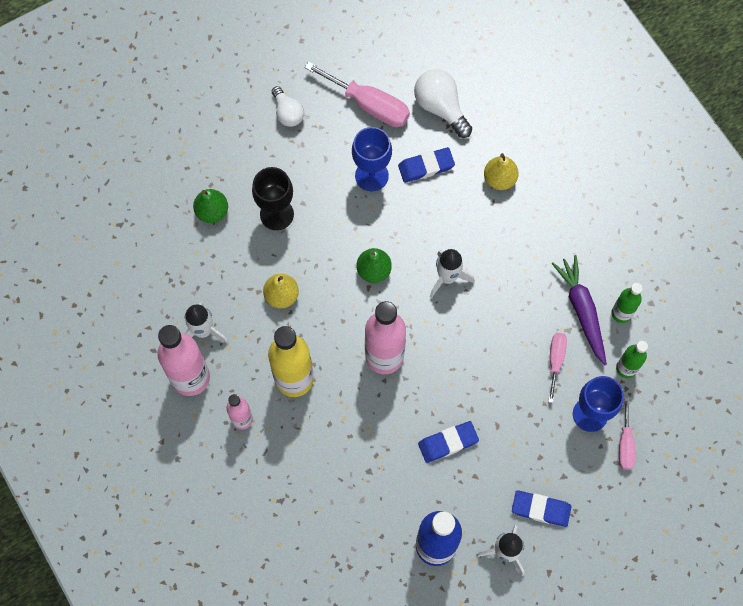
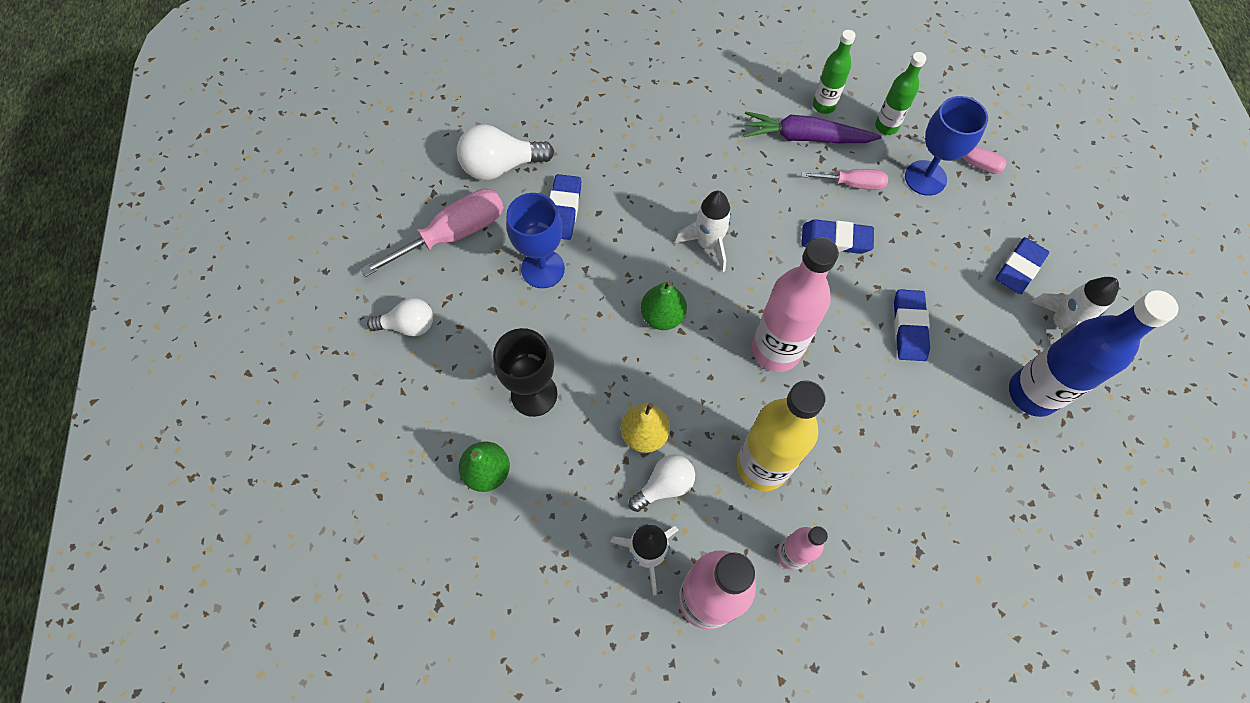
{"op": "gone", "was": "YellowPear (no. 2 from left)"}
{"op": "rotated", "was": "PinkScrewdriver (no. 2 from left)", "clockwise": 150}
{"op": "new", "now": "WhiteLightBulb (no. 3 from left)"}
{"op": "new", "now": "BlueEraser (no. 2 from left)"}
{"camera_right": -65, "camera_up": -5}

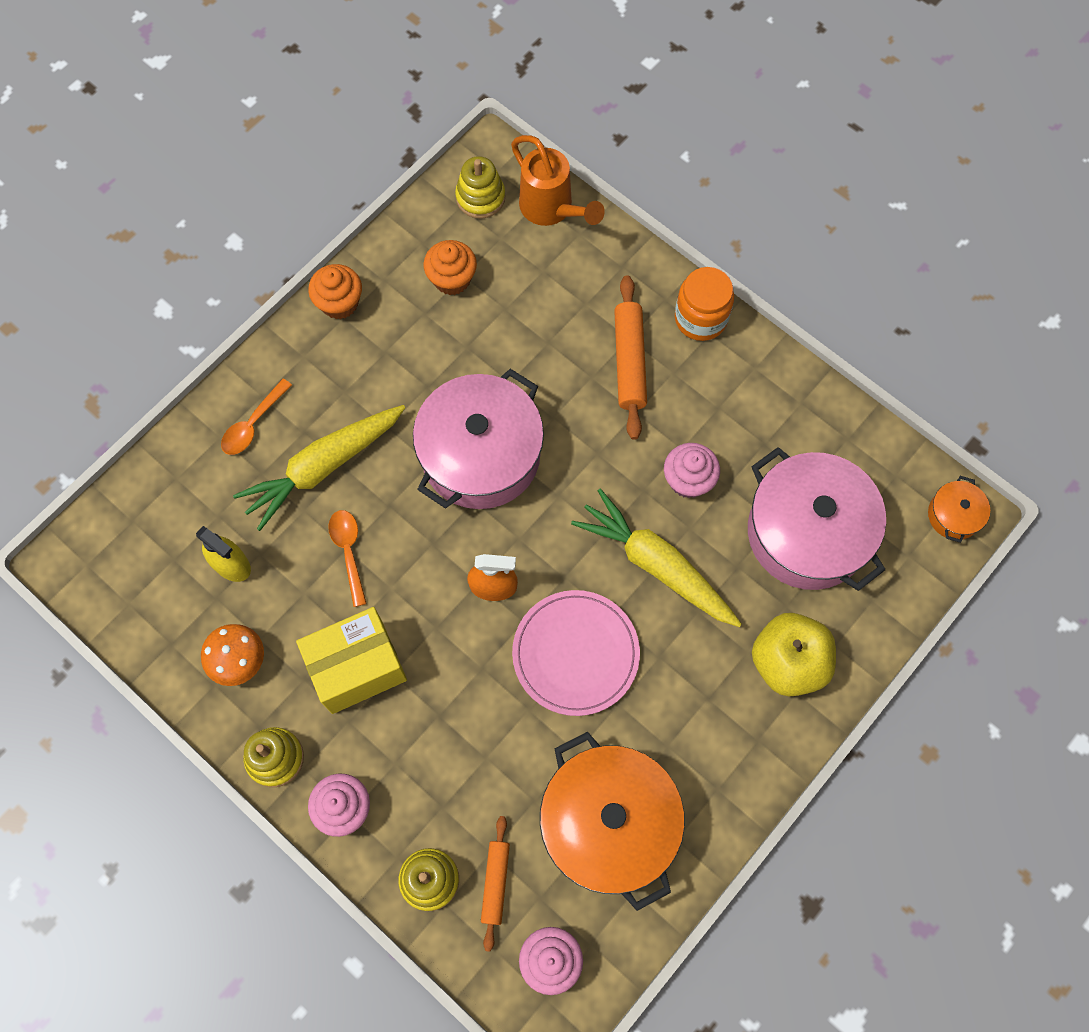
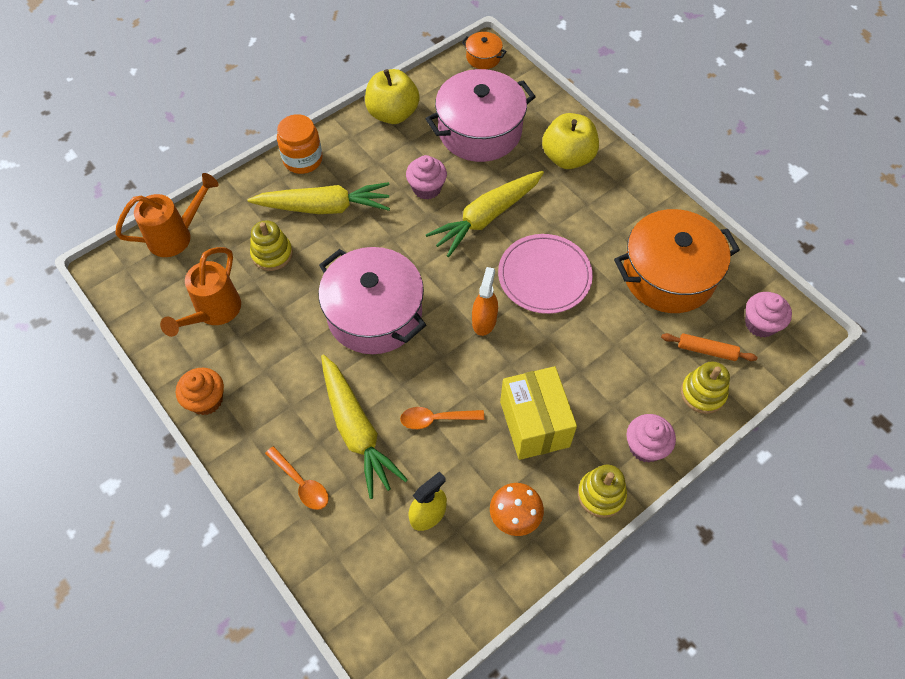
{"op": "swapped", "was": "OrangeCupcake (no. 2 from left)", "now": "OrangeWateringCan (no. 2 from left)"}
{"op": "shifted", "was": "YellowStackingToy (no. 3 from left in the first image)", "now": "YellowStackingToy (no. 1 from left)"}
{"op": "swapped", "was": "OrangeRollingPin (no. 2 from left)", "now": "YellowCarrot (no. 1 from left)"}
{"op": "new", "now": "YellowApple (no. 1 from left)"}
{"camera_right": -80, "camera_up": -10}

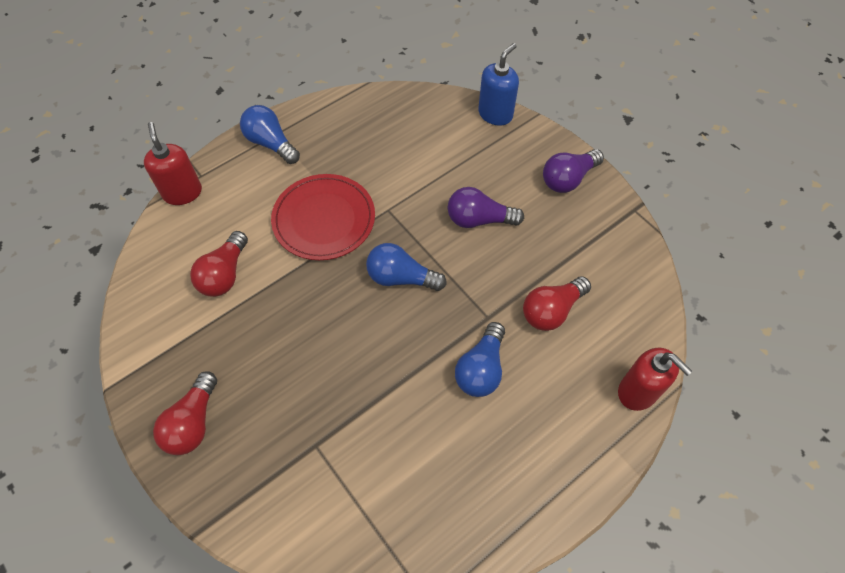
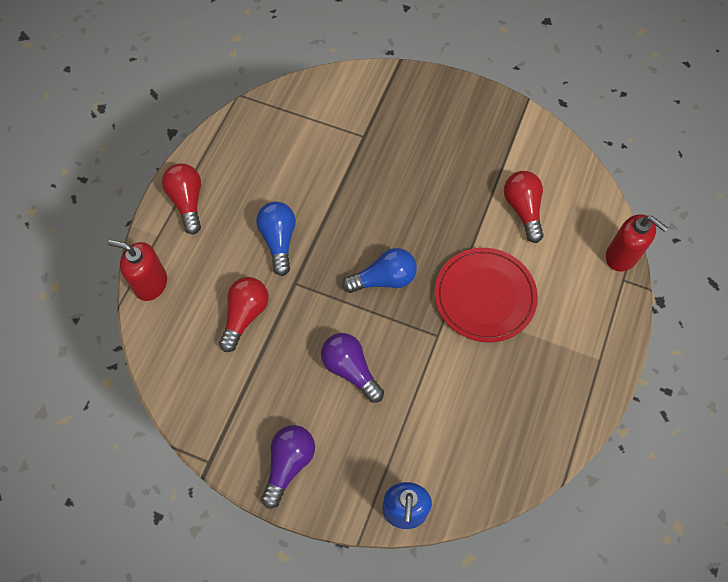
{"op": "shifted", "was": "RedLightBulb (no. 1 from left)"}
{"op": "gone", "was": "BlueLightBulb (no. 1 from left)"}
{"op": "rotated", "was": "PurpleLightBulb (no. 1 from left in the first image)", "clockwise": -105}
{"camera_right": 150, "camera_up": 5}

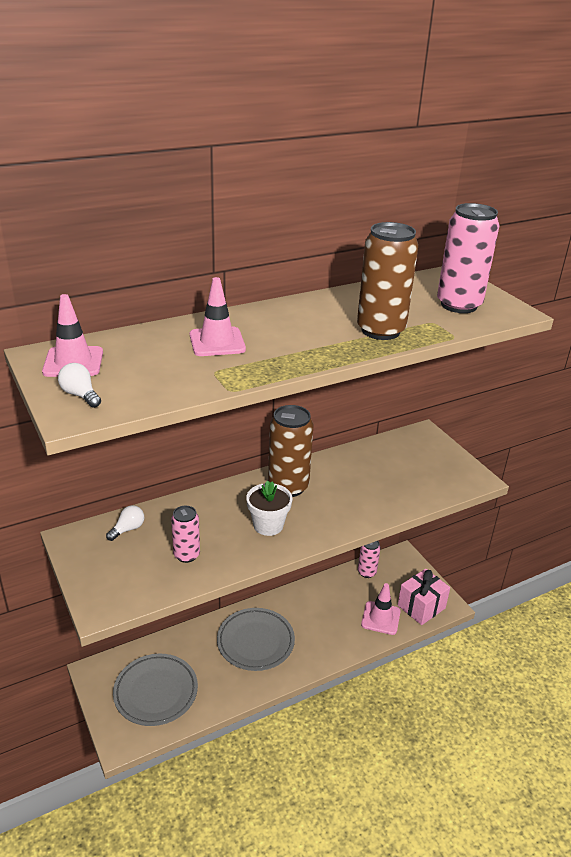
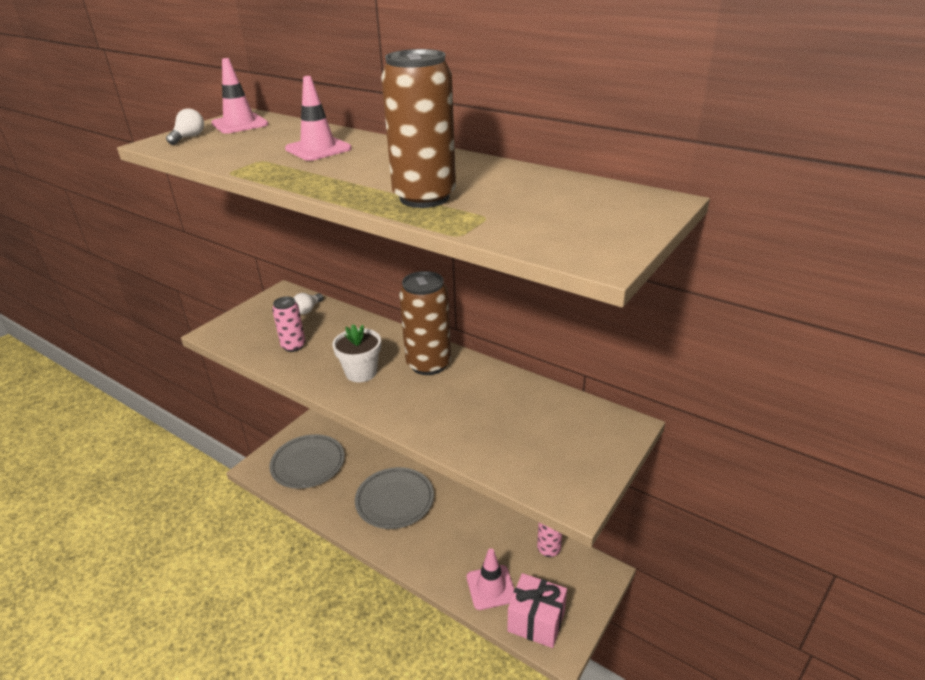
{"op": "rotated", "was": "WhiteLightBulb (no. 2 from left)", "clockwise": 105}
{"op": "gone", "was": "PinkCan (no. 3 from left)"}
{"camera_right": 65, "camera_up": 0}

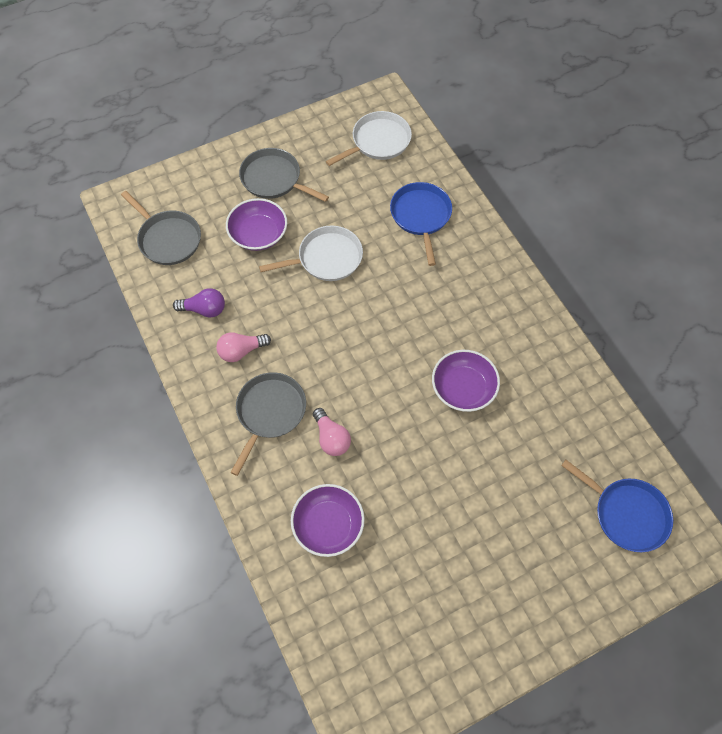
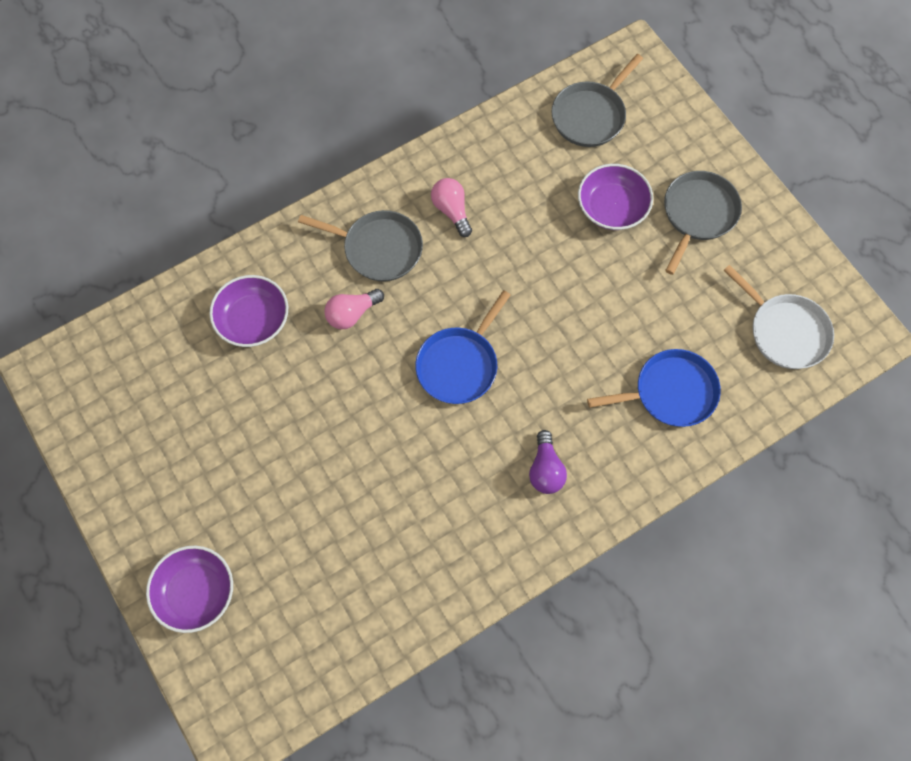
{"op": "shifted", "was": "PurpleLightBulb"}
{"op": "gone", "was": "WhitePan (no. 1 from left)"}
{"op": "shifted", "was": "PurpleBowl (no. 3 from left in the first image)", "now": "PurpleBowl (no. 1 from left)"}
{"op": "shifted", "was": "BluePan (no. 2 from left in the first image)", "now": "BluePan (no. 1 from left)"}
{"camera_right": 85, "camera_up": 5}

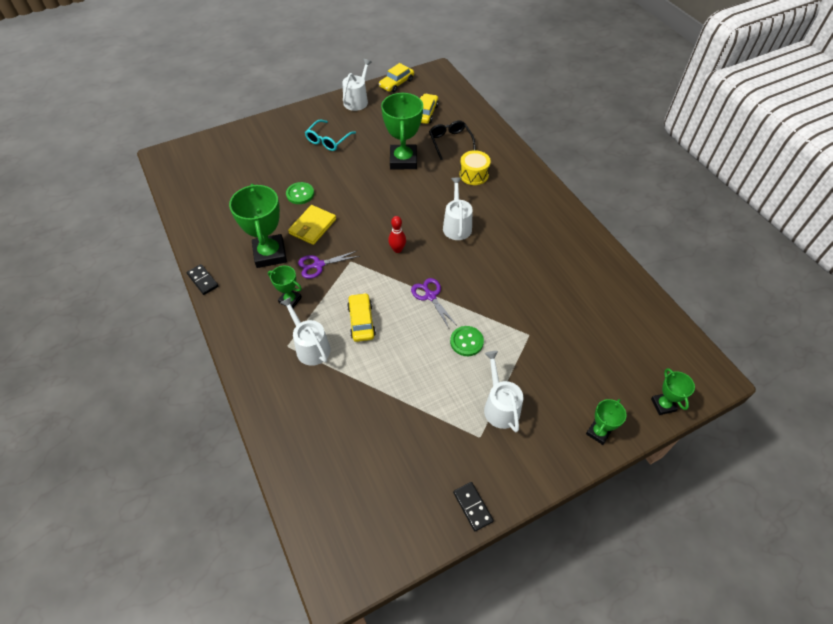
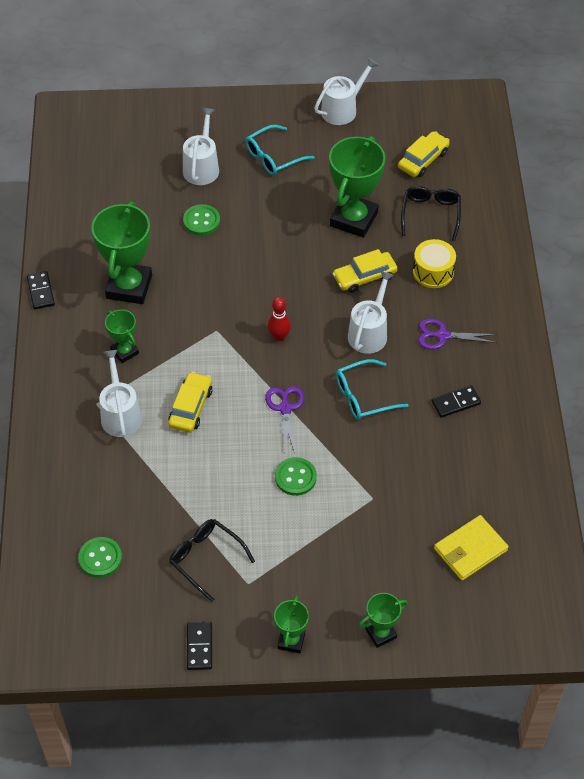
{"op": "shifted", "was": "YellowWallet"}
{"op": "shifted", "was": "PurpleScissors (no. 1 from left in the first image)", "now": "PurpleScissors (no. 2 from left)"}
{"op": "shifted", "was": "YellowCar (no. 2 from left)"}
{"op": "shifted", "was": "WhiteWateringCan (no. 4 from left in the first image)", "now": "WhiteWateringCan (no. 2 from left)"}
{"op": "shifted", "was": "GreenTrophy (no. 5 from left in the first image)", "now": "GreenTrophy (no. 3 from left)"}
{"op": "new", "now": "GreenButton (no. 1 from left)"}
{"op": "new", "now": "BlackGlasses (no. 1 from left)"}
{"op": "new", "now": "TurquoiseGlasses (no. 2 from left)"}
{"op": "new", "now": "BlackDomino (no. 3 from left)"}
{"camera_right": 25, "camera_up": 0}

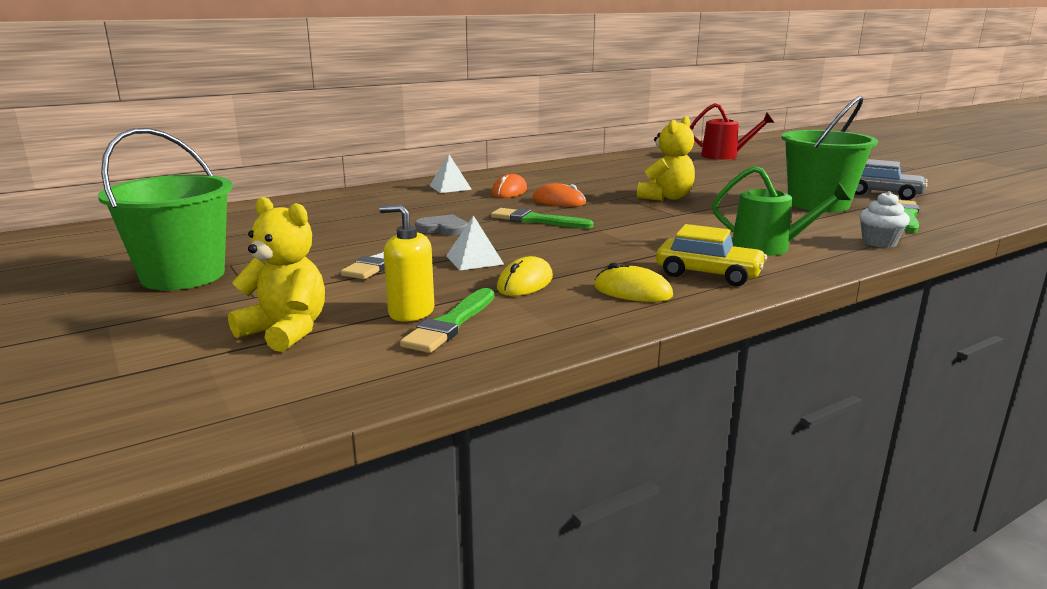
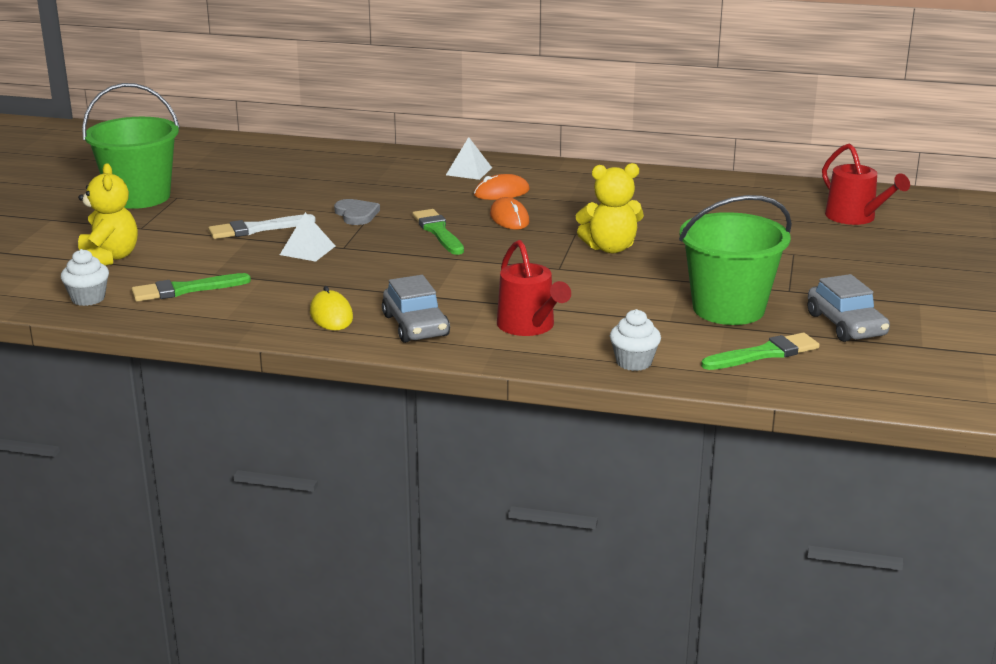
{"op": "gone", "was": "YellowSoapDispenser"}
{"op": "gone", "was": "YellowMouse (no. 1 from left)"}
{"op": "repainted", "was": "YellowCar", "now": "GreyCar (no. 1 from left)"}
{"op": "repainted", "was": "GreenWateringCan", "now": "RedWateringCan (no. 1 from left)"}
{"op": "new", "now": "WhiteCupcake (no. 1 from left)"}
{"camera_right": 45, "camera_up": 5}

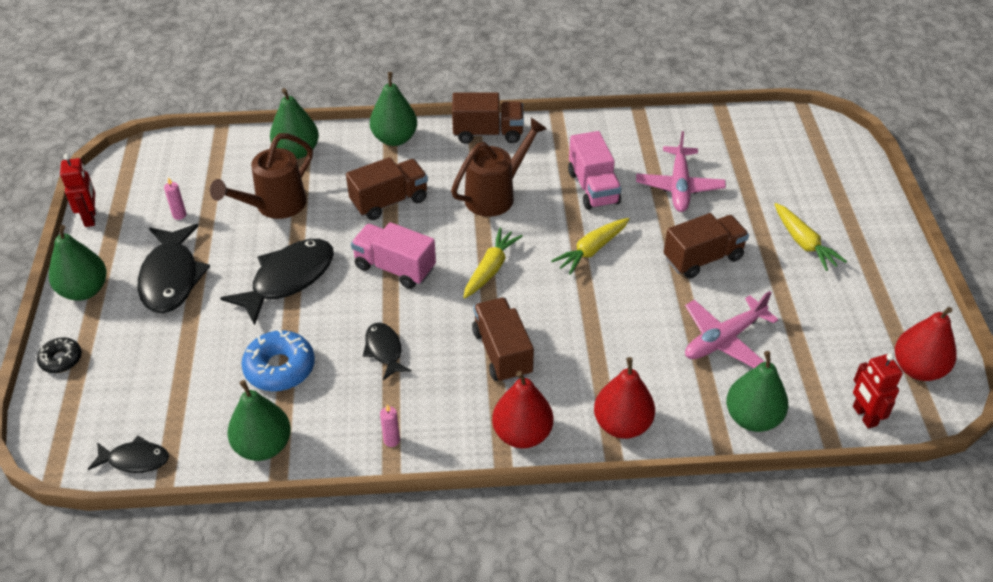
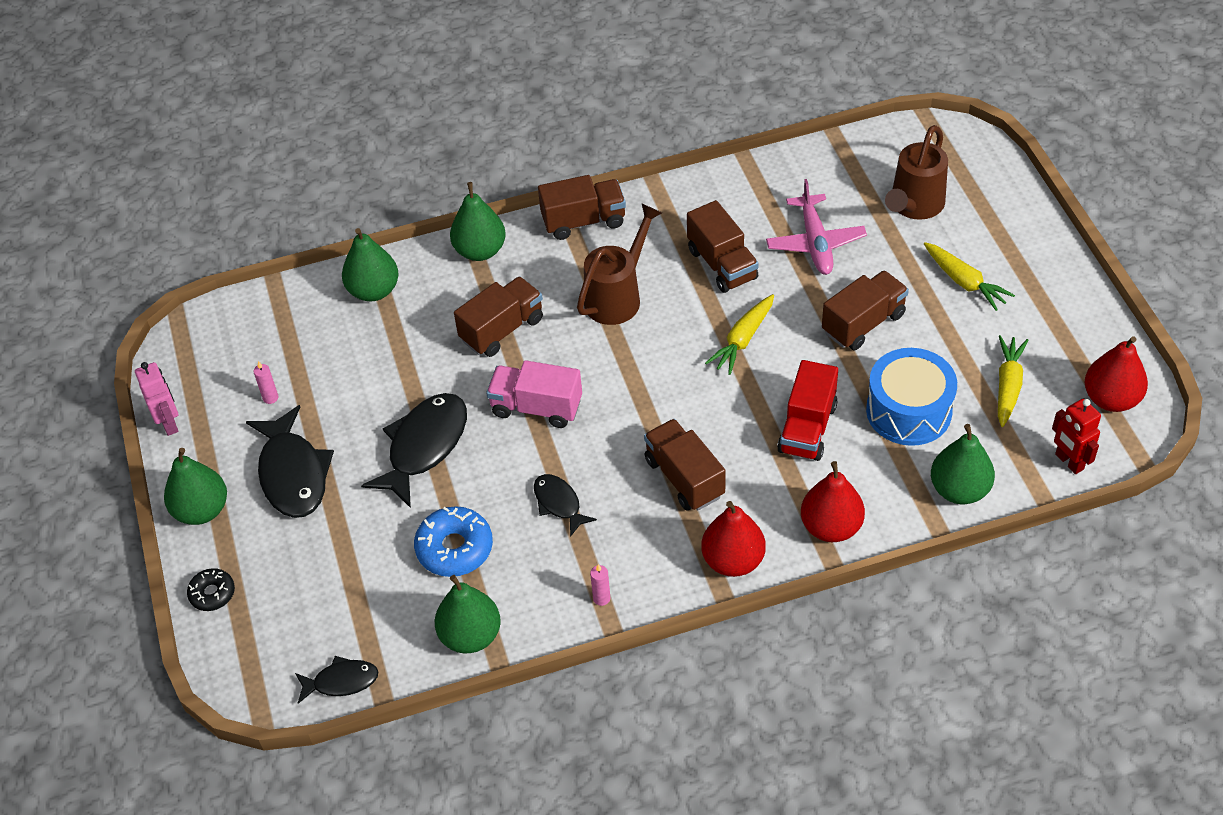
{"op": "repainted", "was": "RedRobot (no. 1 from left)", "now": "PinkRobot"}
{"op": "shifted", "was": "BrownWateringCan (no. 1 from left in the first image)", "now": "BrownWateringCan (no. 2 from left)"}
{"op": "shifted", "was": "YellowCarrot (no. 1 from left in the first image)", "now": "YellowCarrot (no. 3 from left)"}
{"op": "repainted", "was": "PinkTruck (no. 2 from left)", "now": "BrownTruck (no. 4 from left)"}
{"op": "swapped", "was": "PinkPlane (no. 2 from left)", "now": "BlueDrum"}
{"op": "new", "now": "RedTruck"}
{"camera_right": -10, "camera_up": 5}

